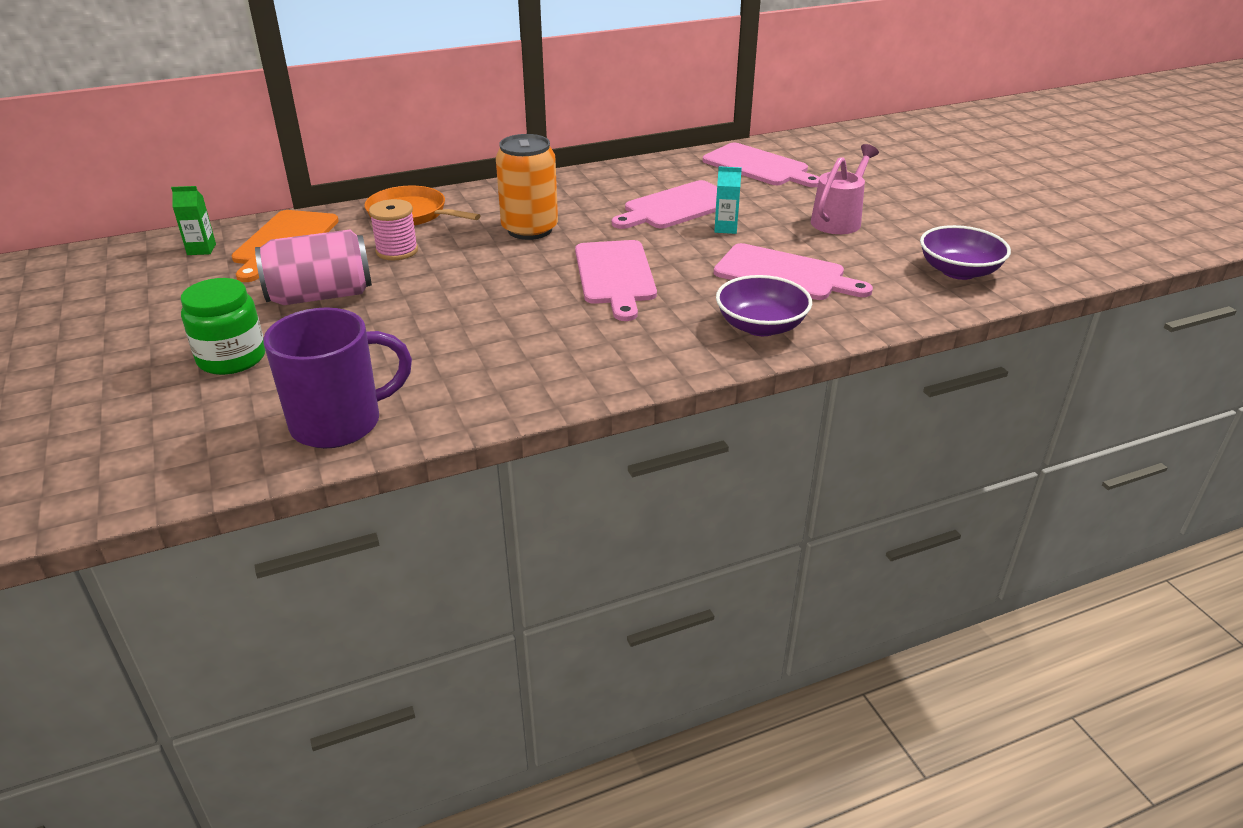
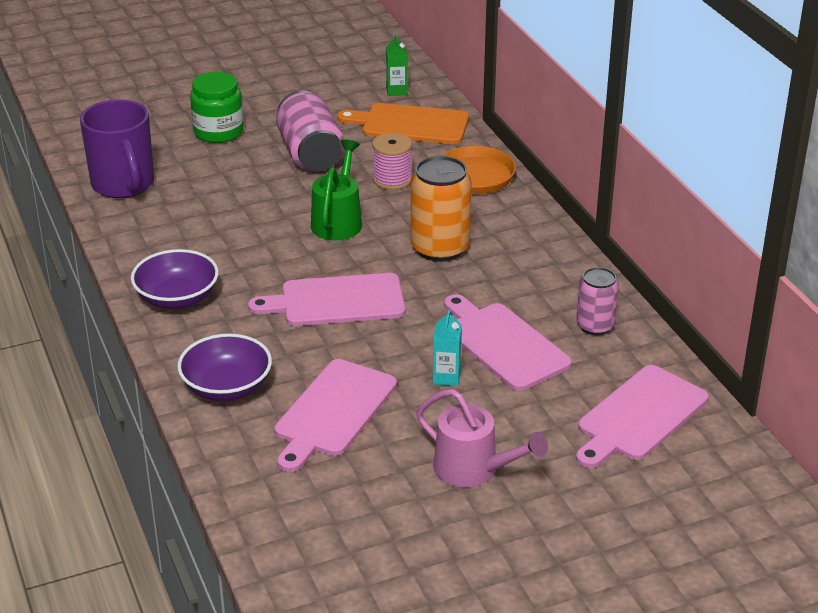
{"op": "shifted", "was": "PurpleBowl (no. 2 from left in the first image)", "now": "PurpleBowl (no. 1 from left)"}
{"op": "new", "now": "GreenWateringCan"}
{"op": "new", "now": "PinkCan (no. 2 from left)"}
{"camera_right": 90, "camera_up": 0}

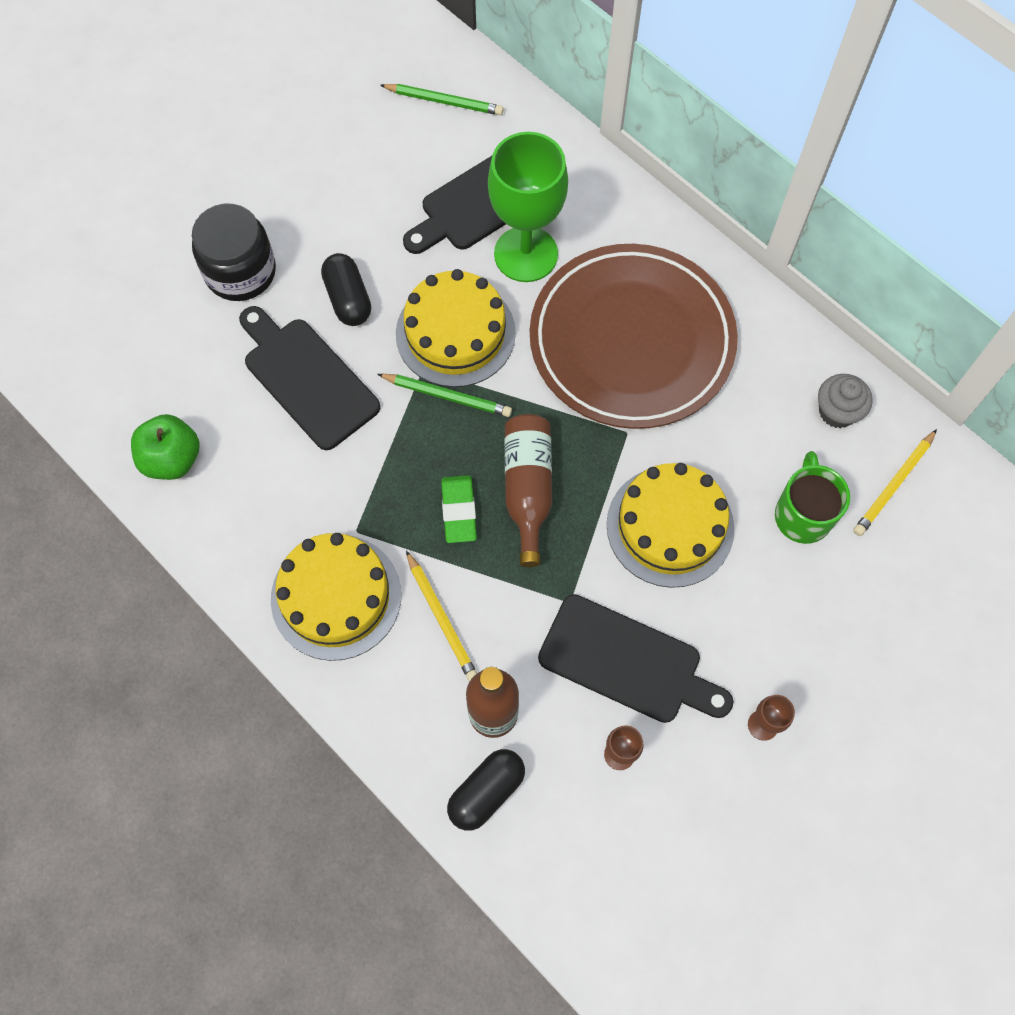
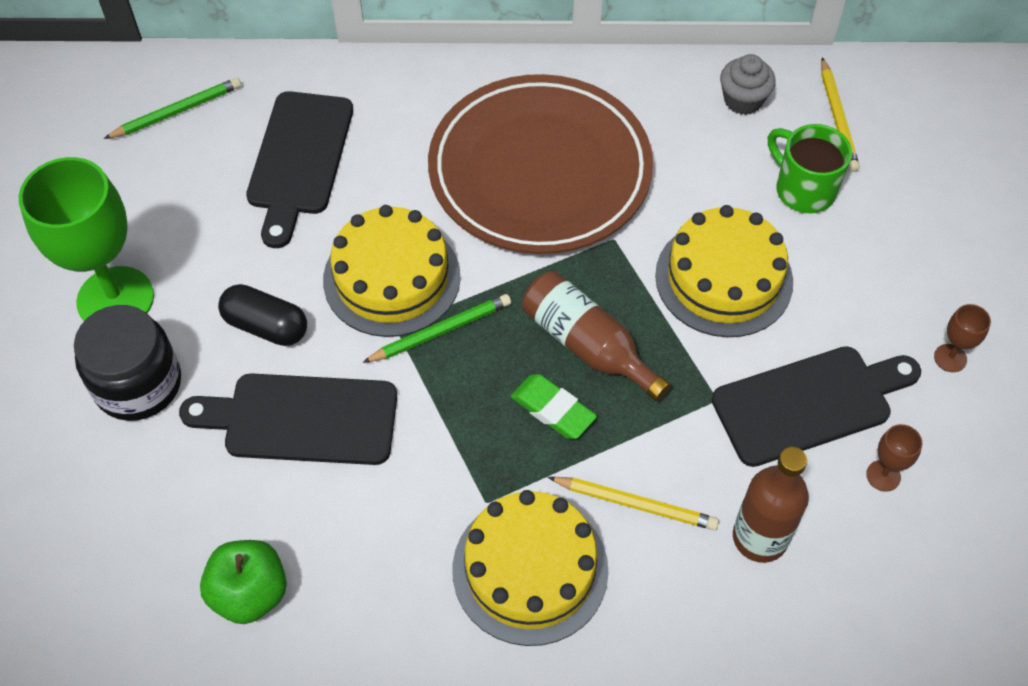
{"op": "gone", "was": "BlackCapsule (no. 2 from left)"}
{"op": "shifted", "was": "GreenGoblet"}
{"camera_right": -45, "camera_up": -10}

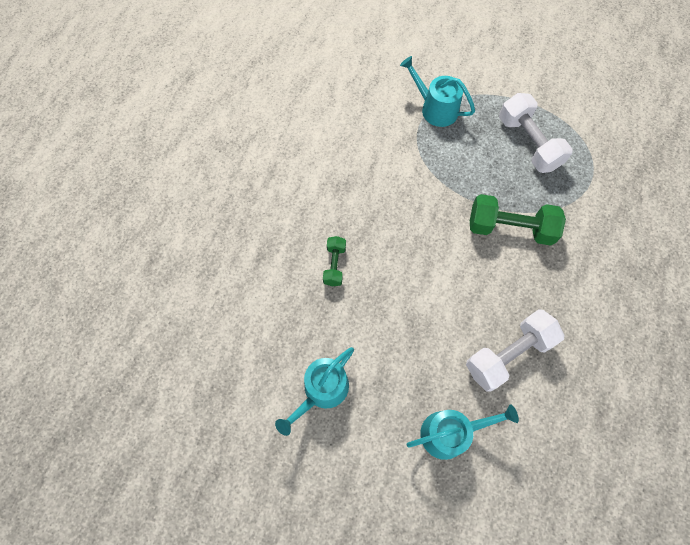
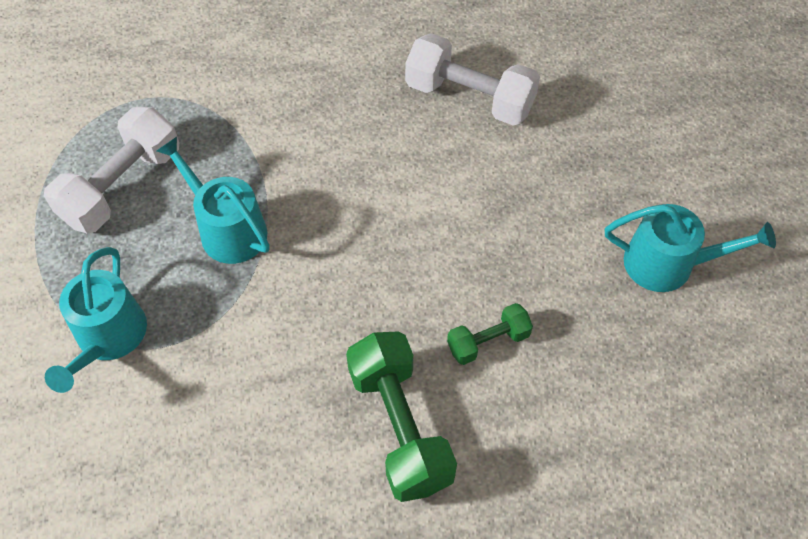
{"op": "shifted", "was": "TurquoiseWateringCan (no. 3 from left in the first image)", "now": "TurquoiseWateringCan (no. 2 from left)"}
{"op": "shifted", "was": "GreenDumbbell (no. 2 from left in the first image)", "now": "GreenDumbbell (no. 1 from left)"}
{"camera_right": -120, "camera_up": -10}

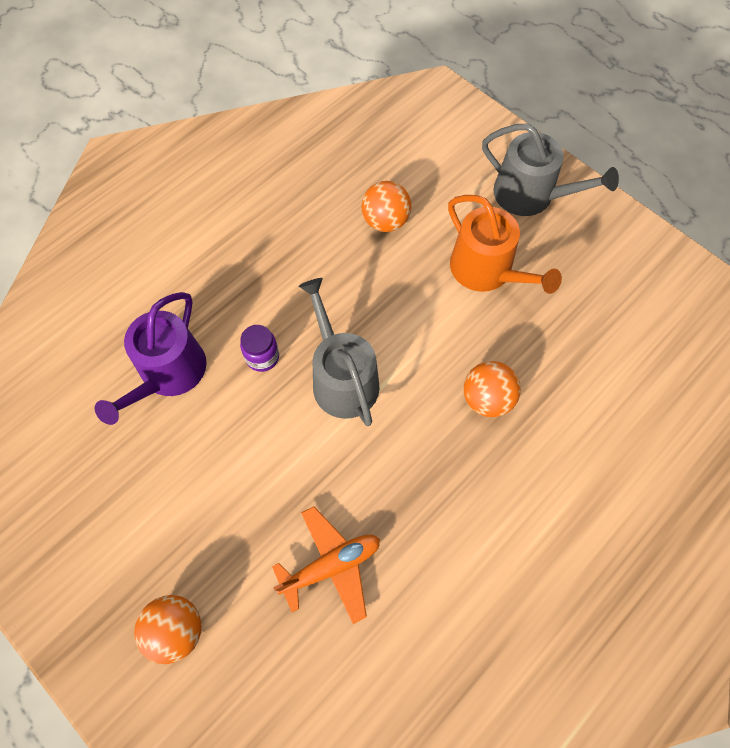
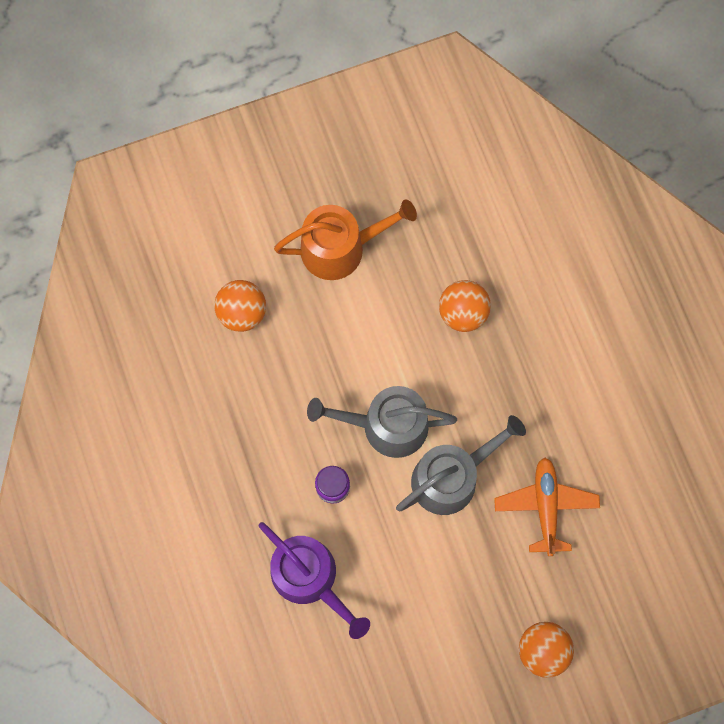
{"op": "shifted", "was": "GreyWateringCan (no. 2 from left)"}
{"camera_right": -65, "camera_up": 10}

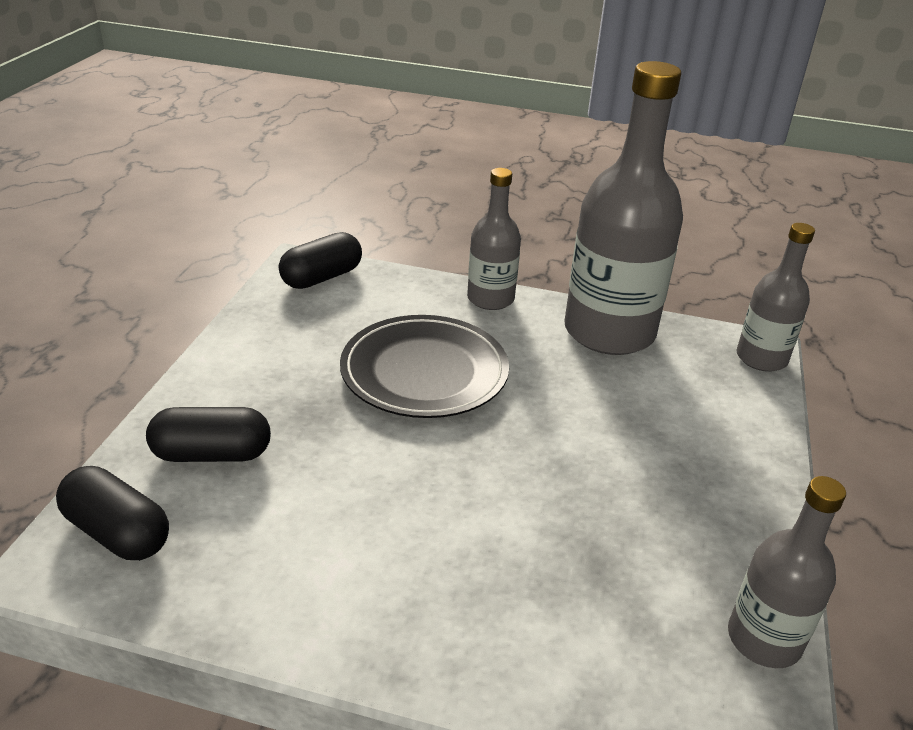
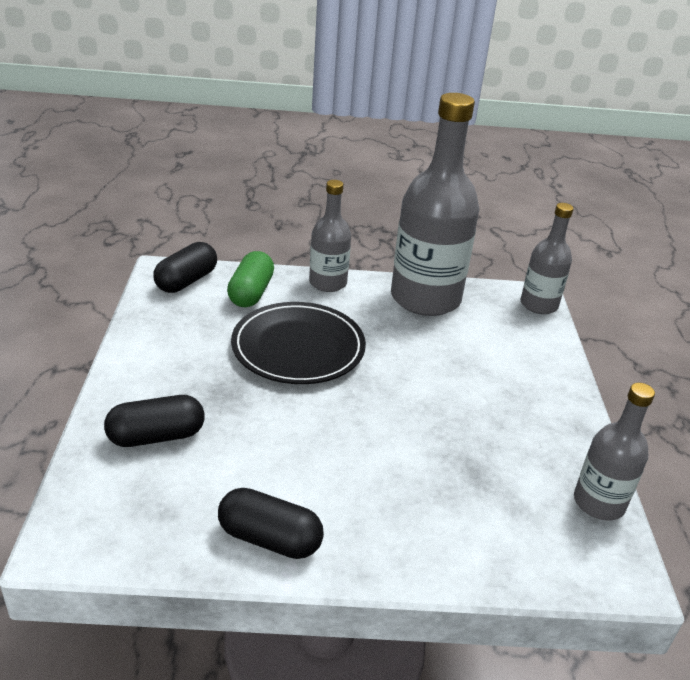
{"op": "shifted", "was": "BlackCapsule (no. 1 from left in the first image)", "now": "BlackCapsule (no. 3 from left)"}
{"op": "new", "now": "GreenCapsule"}
{"camera_right": -15, "camera_up": 0}

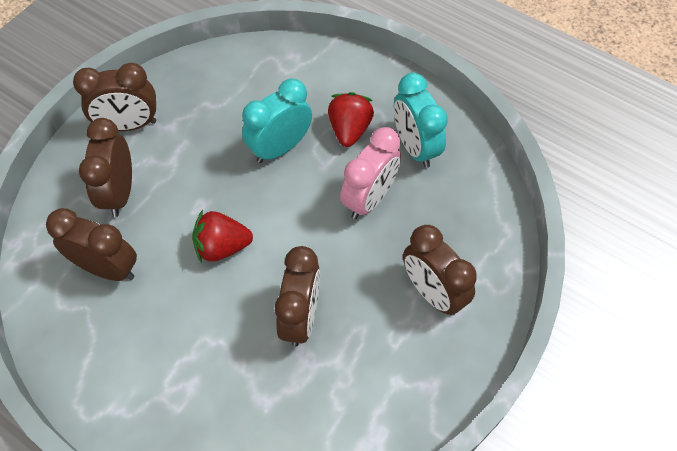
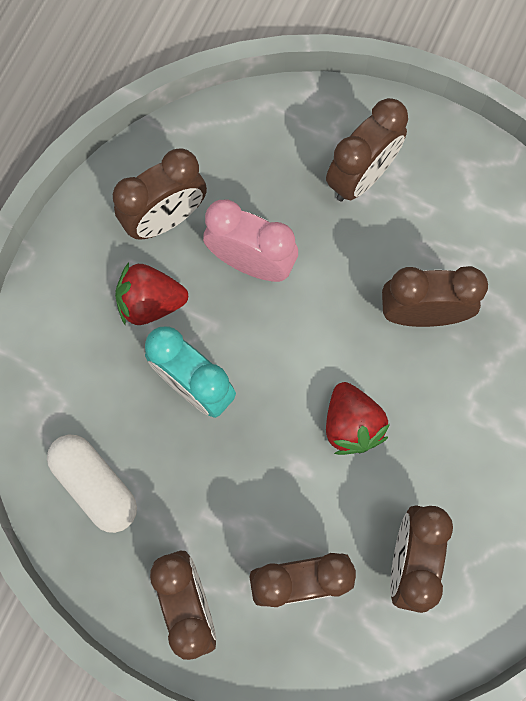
{"op": "repainted", "was": "TurquoiseClock (no. 2 from left)", "now": "BrownClock (no. 1 from left)"}
{"op": "new", "now": "WhiteCapsule"}
{"camera_right": -100, "camera_up": 15}

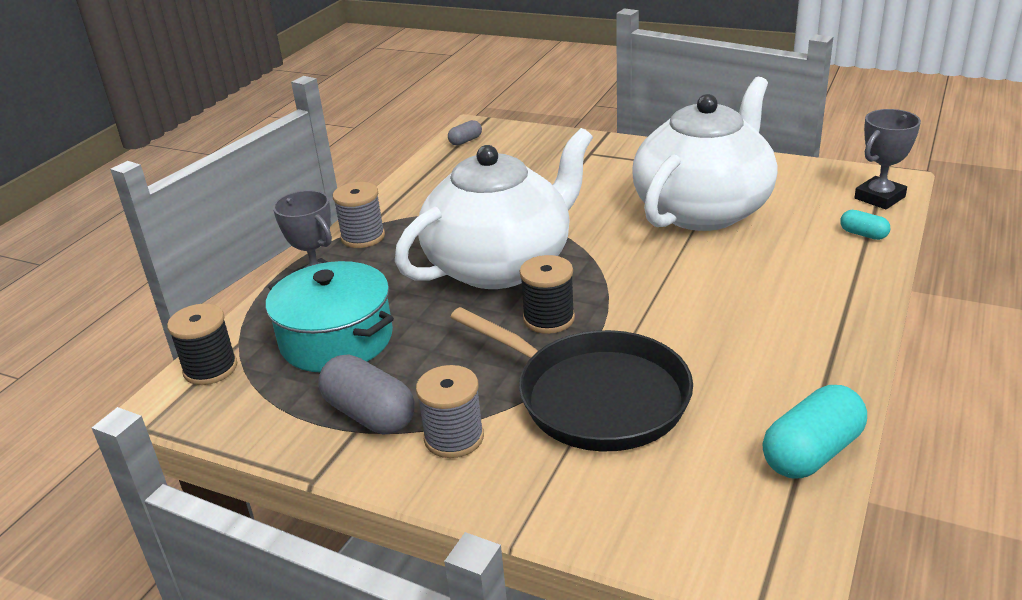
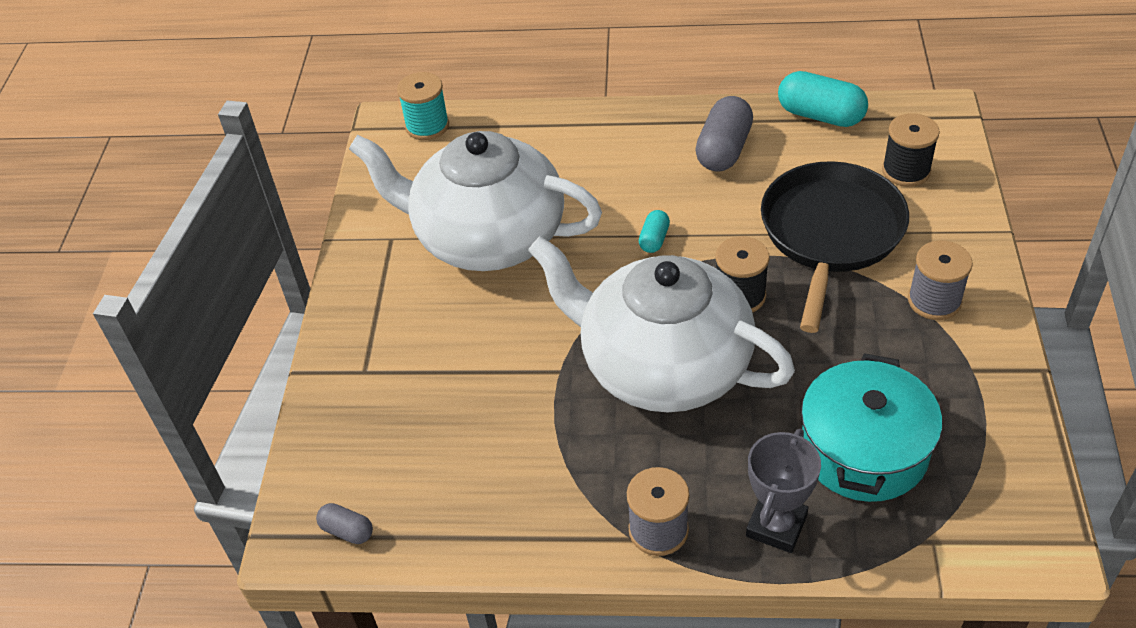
{"op": "shifted", "was": "BlackSpool (no. 1 from left in the first image)", "now": "BlackSpool (no. 2 from left)"}
{"op": "shifted", "was": "GreyCapsule (no. 1 from left in the first image)", "now": "GreyCapsule (no. 2 from left)"}
{"op": "shifted", "was": "TurquoiseCapsule (no. 2 from left in the first image)", "now": "TurquoiseCapsule (no. 1 from left)"}
{"op": "swapped", "was": "GreyTrophy (no. 2 from left)", "now": "TurquoiseSpool"}
{"camera_right": -110, "camera_up": 15}

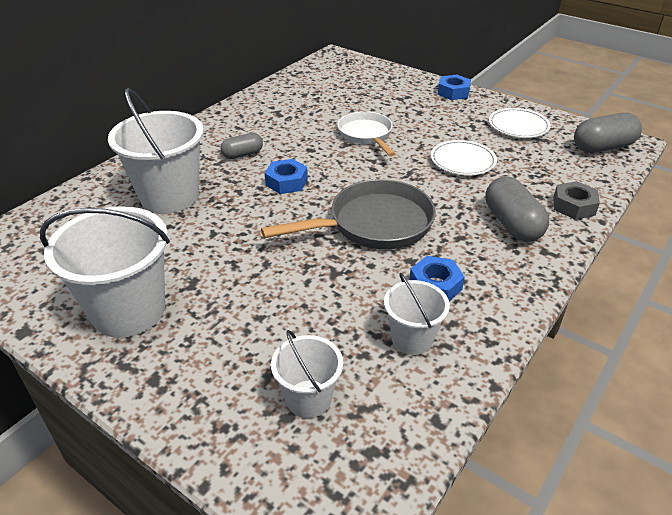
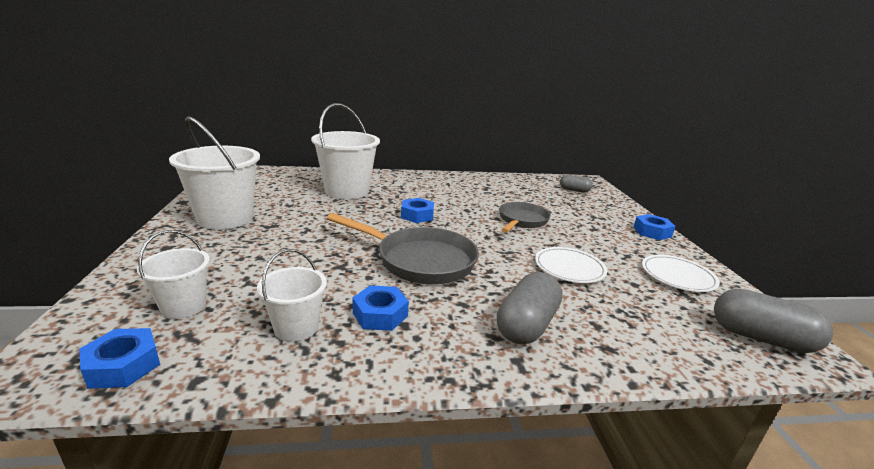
{"op": "shifted", "was": "GreyCapsule (no. 1 from left in the first image)", "now": "GreyCapsule (no. 2 from left)"}
{"op": "repainted", "was": "WhitePan", "now": "GreyPan (no. 2 from left)"}
{"op": "gone", "was": "GreyNut"}
{"op": "new", "now": "BlueNut (no. 1 from left)"}
{"camera_right": 45, "camera_up": -15}

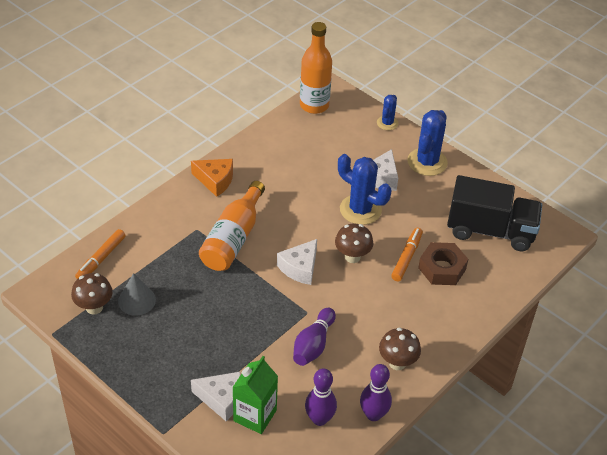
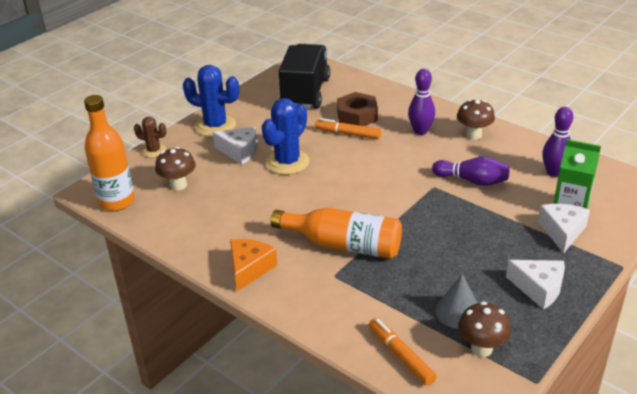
{"op": "rotated", "was": "OrangeMarker (no. 1 from left in the first image)", "clockwise": -150}
{"op": "shifted", "was": "WhiteCheese (no. 2 from left)"}
{"op": "shifted", "was": "BrownMushroom (no. 2 from left in the first image)", "now": "BrownMushroom (no. 1 from left)"}
{"op": "shifted", "was": "PurpleBowlingPin (no. 3 from left in the first image)", "now": "PurpleBowlingPin (no. 1 from left)"}
{"op": "repainted", "was": "BlueCactus (no. 2 from left)", "now": "BrownCactus"}
{"camera_right": -90, "camera_up": -10}

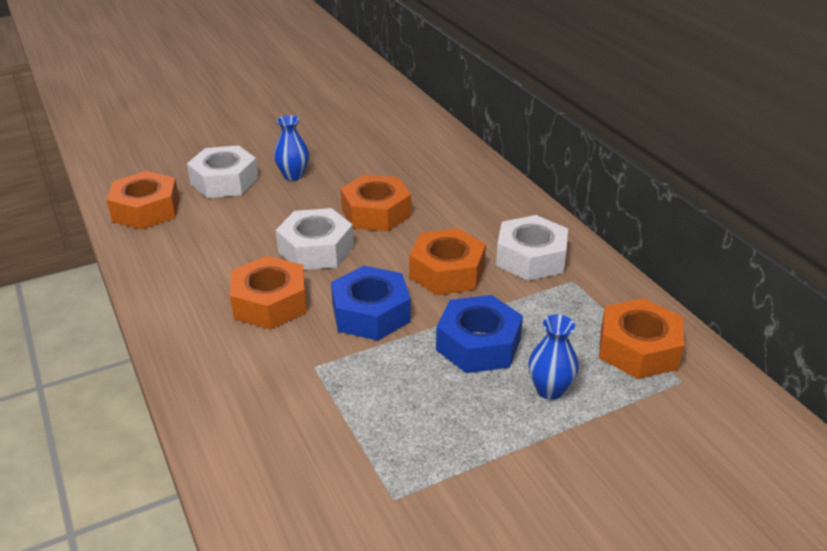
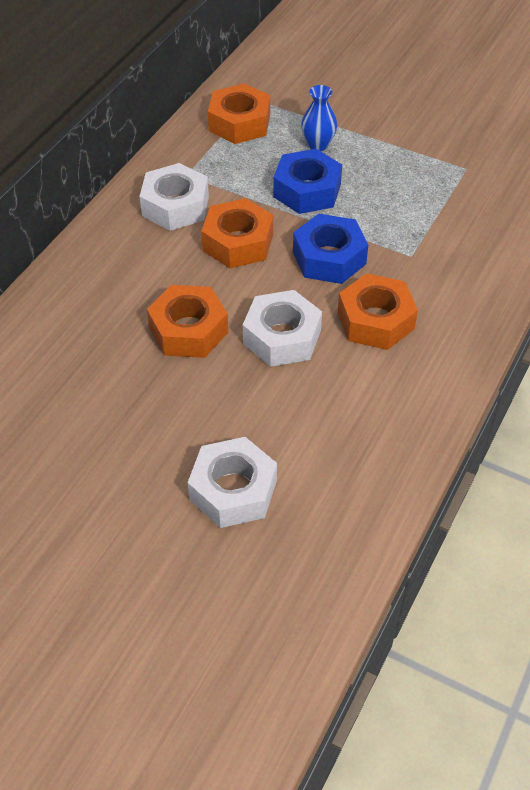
{"op": "gone", "was": "OrangeNut (no. 1 from left)"}
{"op": "gone", "was": "BlueVase (no. 1 from left)"}
{"camera_right": -125, "camera_up": 15}

